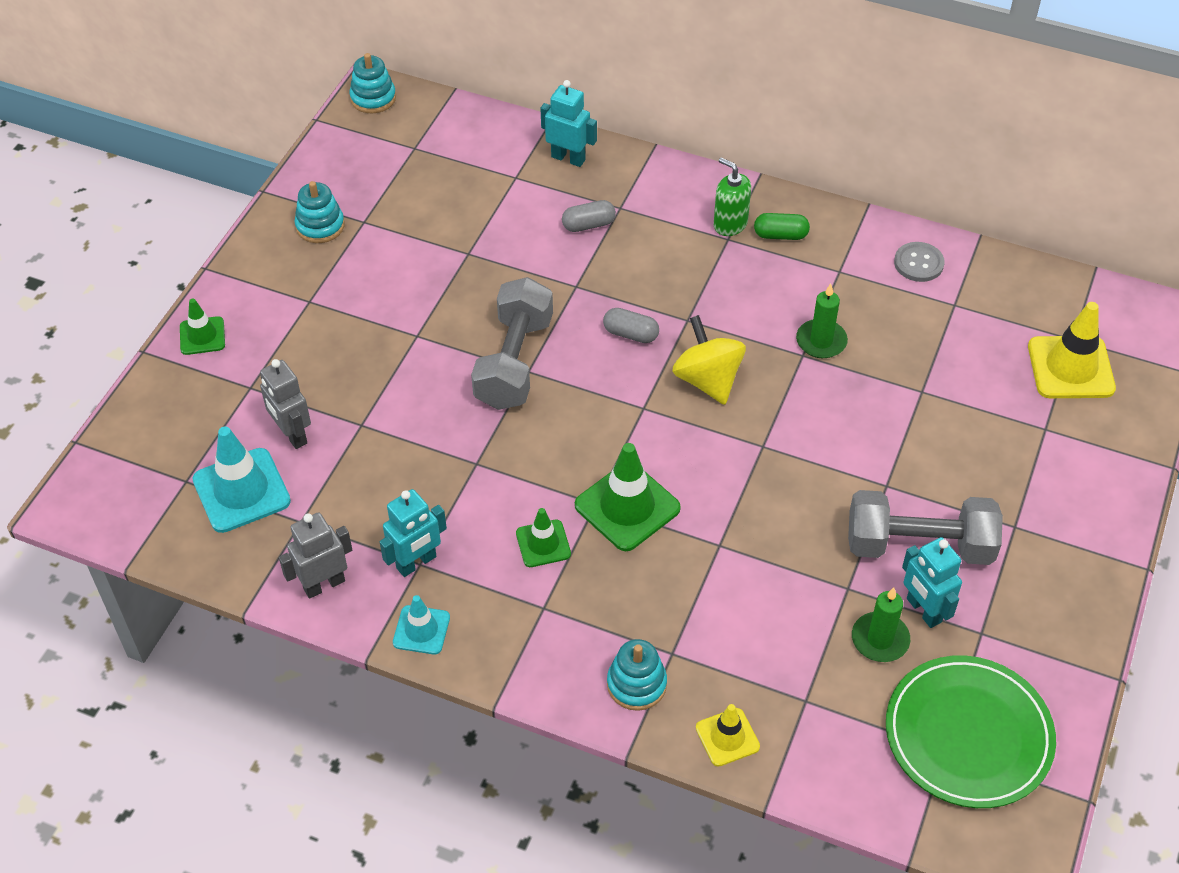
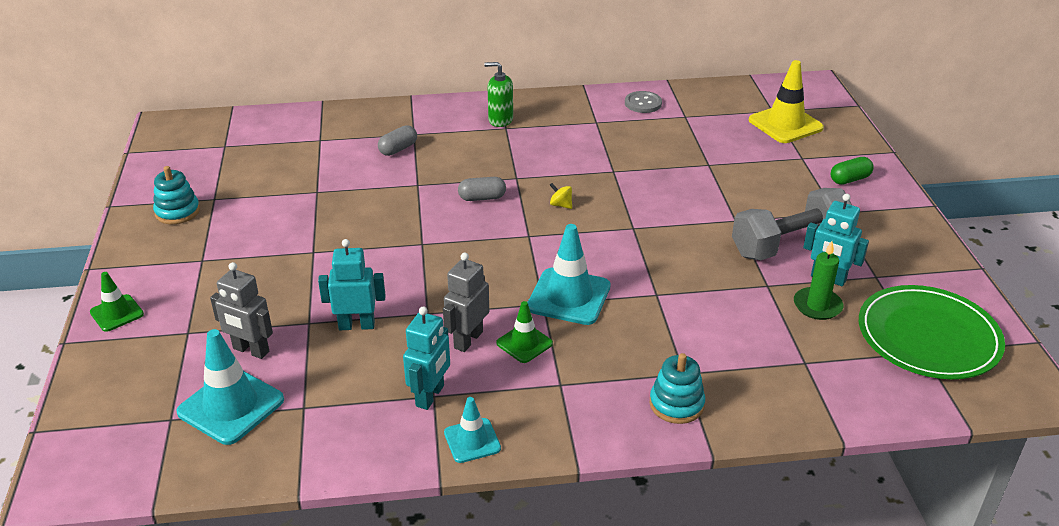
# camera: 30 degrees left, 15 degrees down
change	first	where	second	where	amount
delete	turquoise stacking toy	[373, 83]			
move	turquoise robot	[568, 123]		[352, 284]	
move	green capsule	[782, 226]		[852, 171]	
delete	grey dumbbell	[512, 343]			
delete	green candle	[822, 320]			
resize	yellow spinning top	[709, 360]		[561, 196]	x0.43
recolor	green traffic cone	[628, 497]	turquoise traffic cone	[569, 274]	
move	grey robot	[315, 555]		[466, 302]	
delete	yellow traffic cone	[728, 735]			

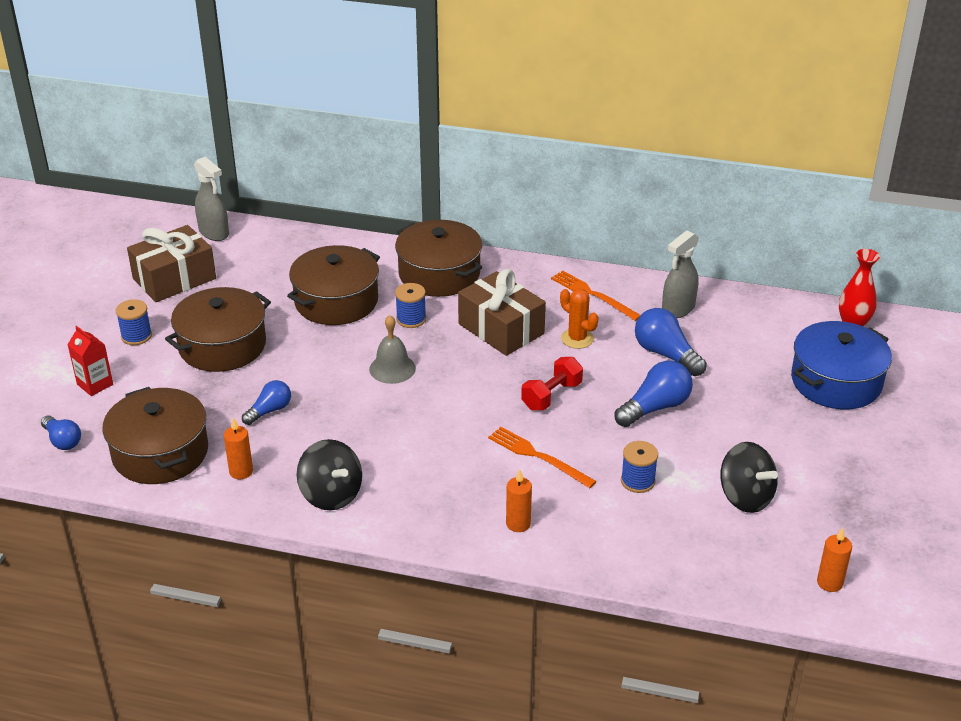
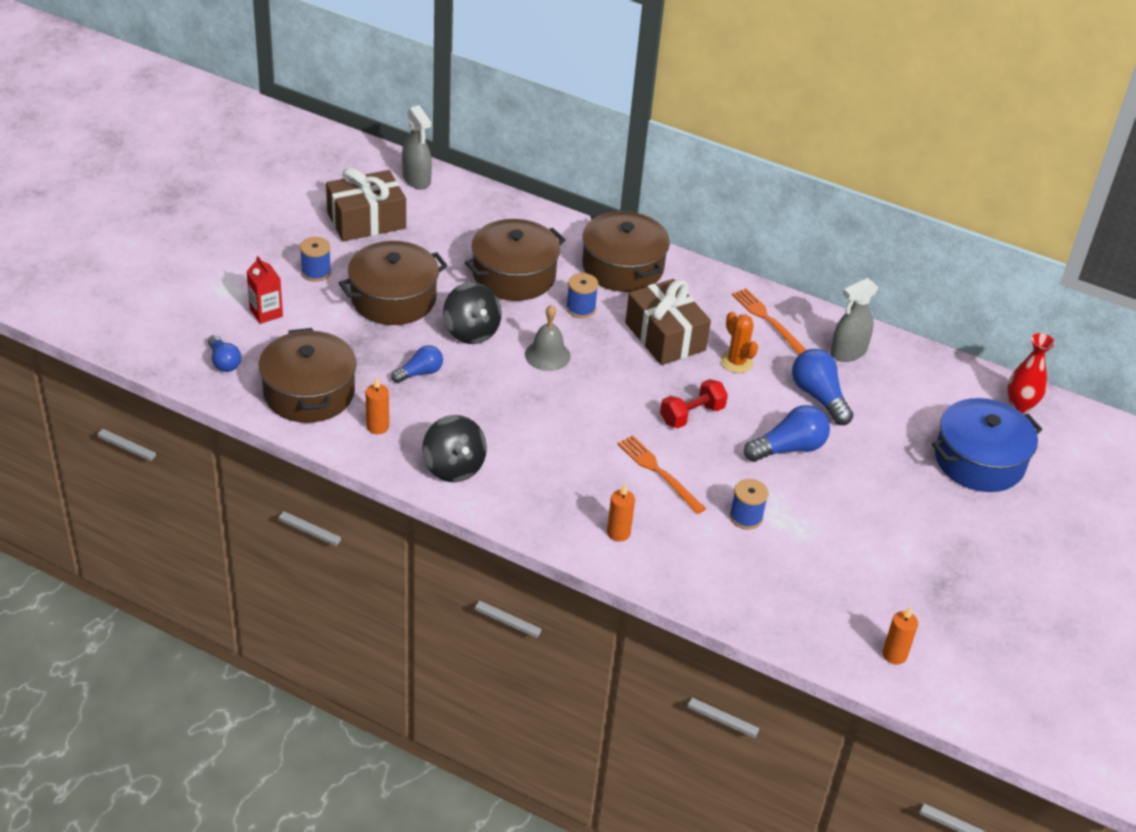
# camera: 10 degrees right, 5 degrees up
change	first	where	second	where	amount
move	black spinning top	[749, 477]		[472, 313]	

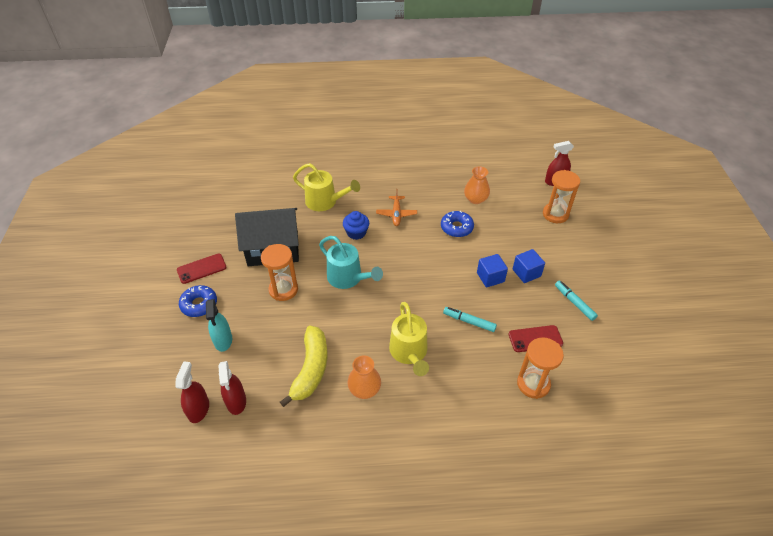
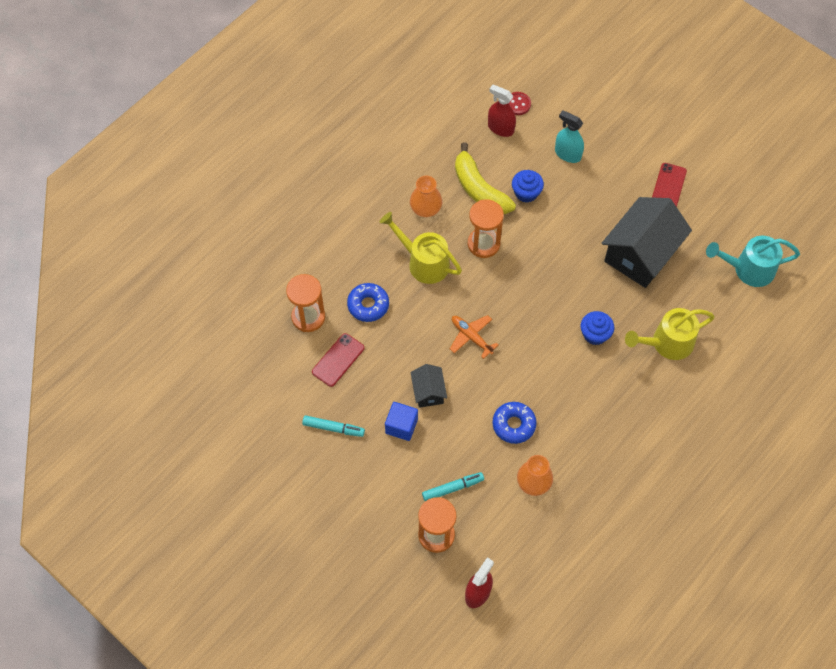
# camera: 135 degrees right, 15 degrees up
change	first	where	second	where	amount
move	orange plane	[396, 207]		[474, 337]	
move	turquoise watering can	[351, 262]		[753, 261]	
move	orange hourglass	[279, 272]		[486, 228]	
replace	blue cube	[492, 270]	black house	[428, 386]	
move	blue donut	[198, 301]		[368, 302]	
move	turquoise marker	[470, 319]		[453, 486]	
replace	red spray bottle	[192, 392]	red button	[520, 103]	
insert			blue cupcake	[528, 186]	

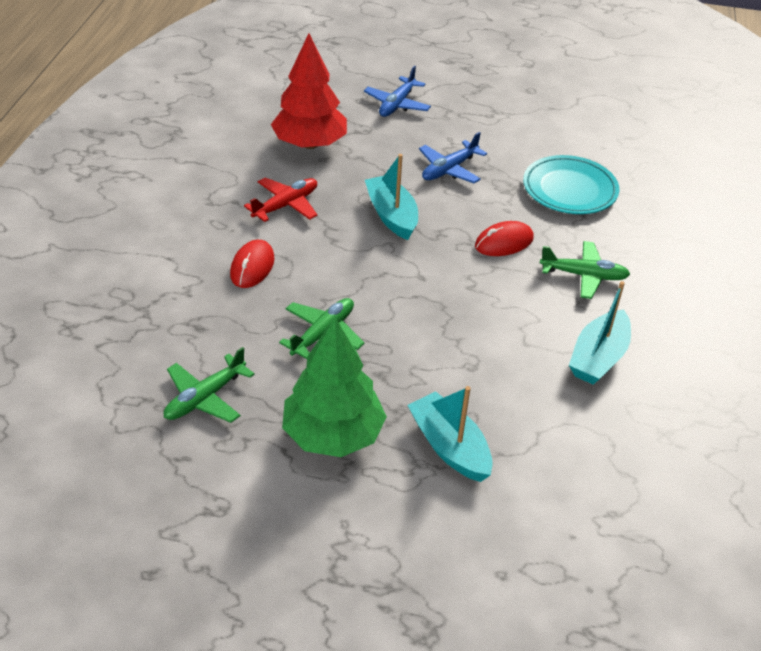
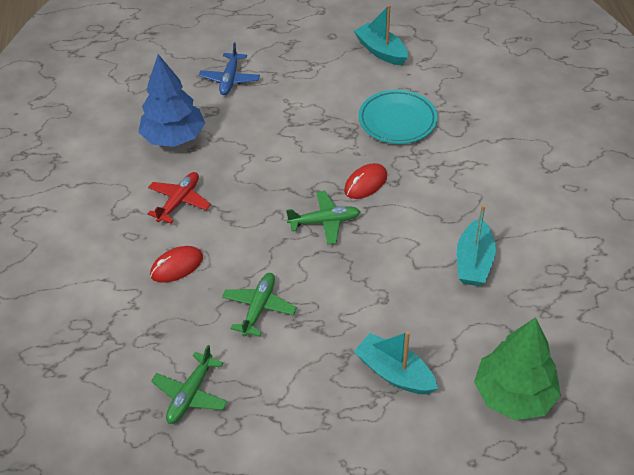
# camera: 15 degrees left, 5 degrees up
change	first	where	second	where	amount
recolor	red tree	[309, 91]	blue tree	[172, 100]	
delete	blue plane	[453, 157]			
move	turquoise boat	[391, 197]		[381, 35]	
rotate	red mouse	[252, 264]		[176, 264]	60 degrees clockwise
move	green plane	[585, 270]		[323, 218]	
move	green tree	[334, 387]		[517, 368]	

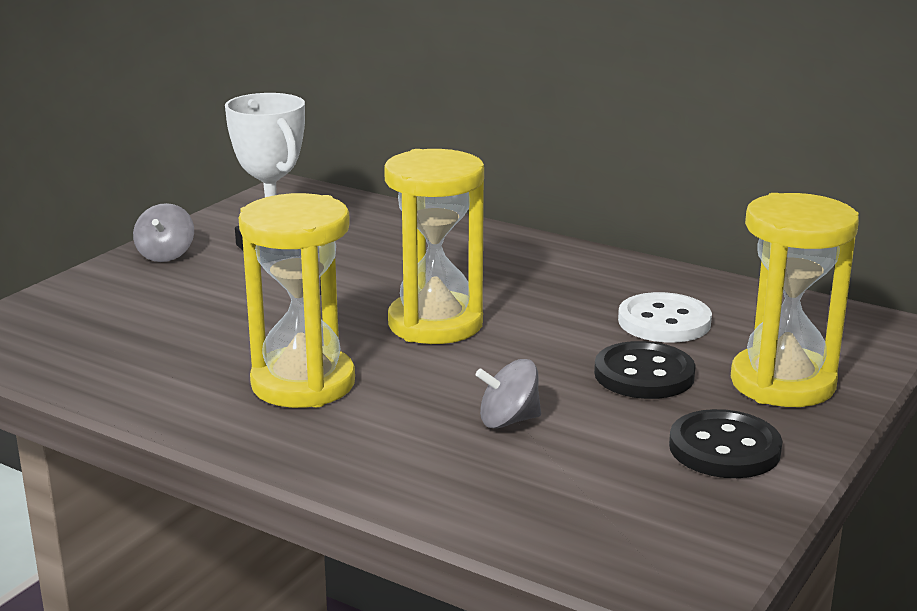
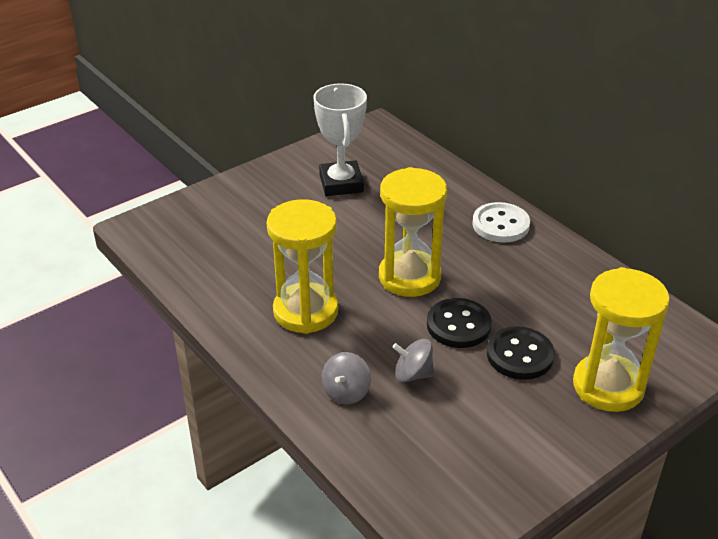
# camera: 20 degrees right, 15 degrees up
change	first	where	second	where	amount
move	grey spinning top	[163, 232]		[346, 378]	
move	white button	[665, 317]		[501, 222]	
move	black button	[726, 443]		[459, 323]	

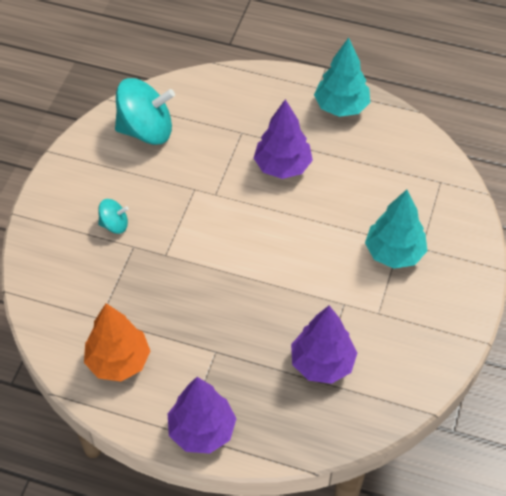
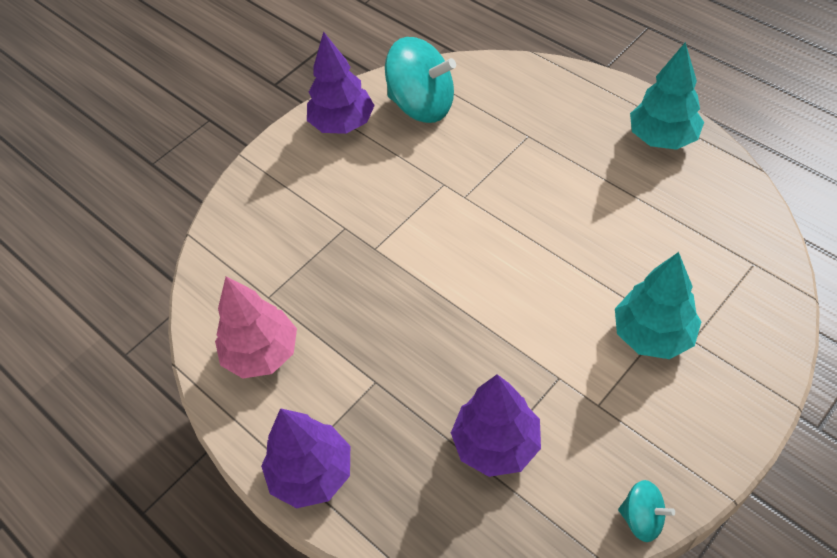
# camera: 30 degrees right, 0 degrees up
change	first	where	second	where	amount
move	purple tree	[283, 139]		[341, 82]	
move	turquoise spinning top	[113, 216]		[646, 511]	
recolor	orange tree	[117, 342]	pink tree	[256, 327]	

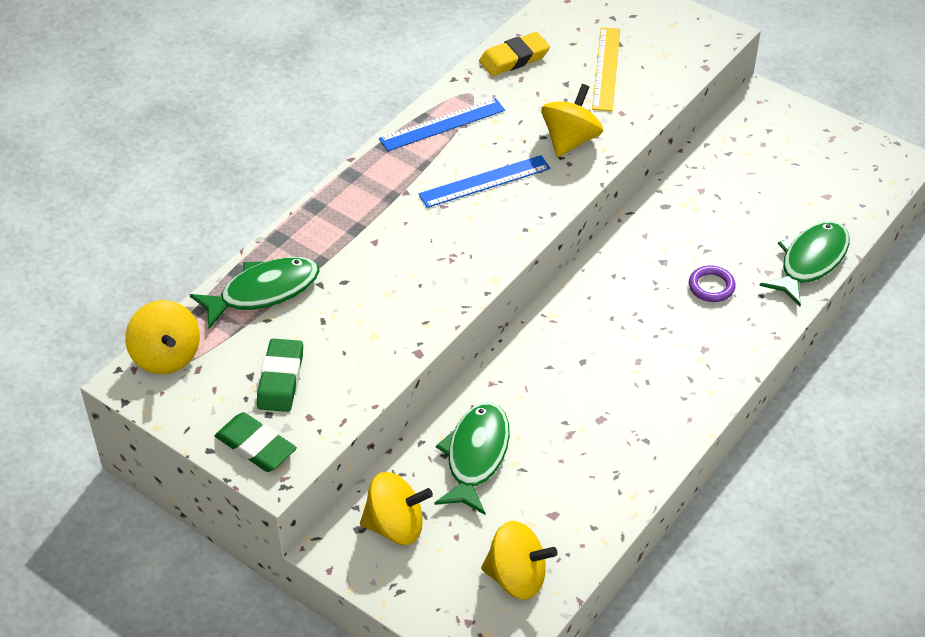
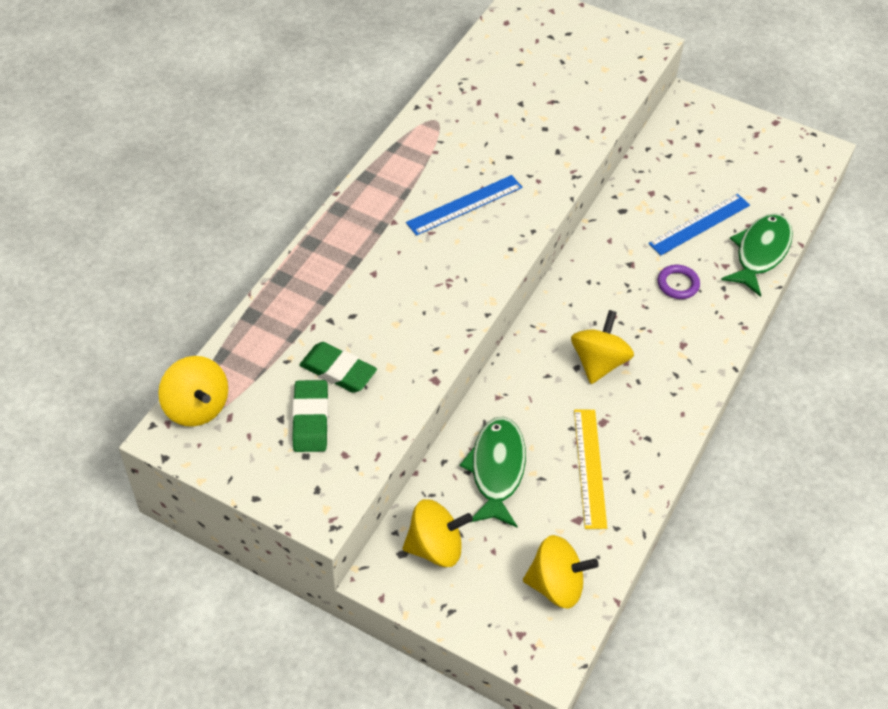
# camera: 10 degrees left, 5 degrees up
change	first	where	second	where	amount
move	yellow ruler	[606, 69]		[590, 469]	
delete	yellow eraser	[514, 54]			
move	yellow spinning top	[572, 120]		[602, 347]	
move	blue ruler	[442, 124]		[699, 224]	
delete	green fish	[254, 293]			
move	green eraser	[256, 442]		[338, 367]	

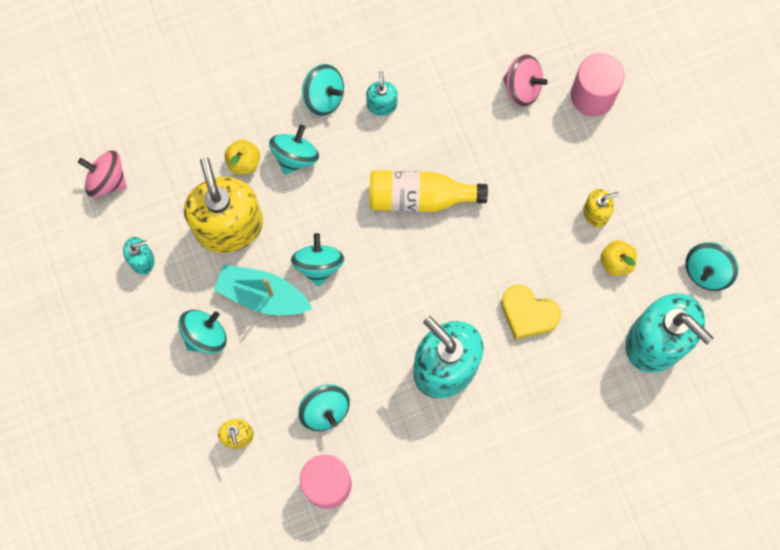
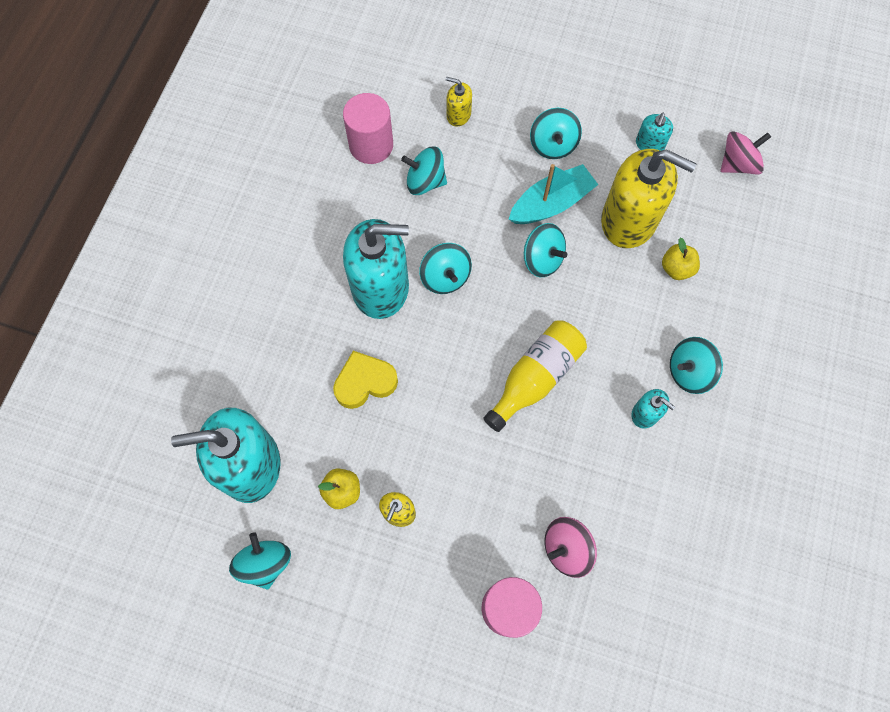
# camera: 130 degrees right, 5 degrees down
change	first	where	second	where	amount
move	turquoise spinning top	[294, 150]		[445, 268]	

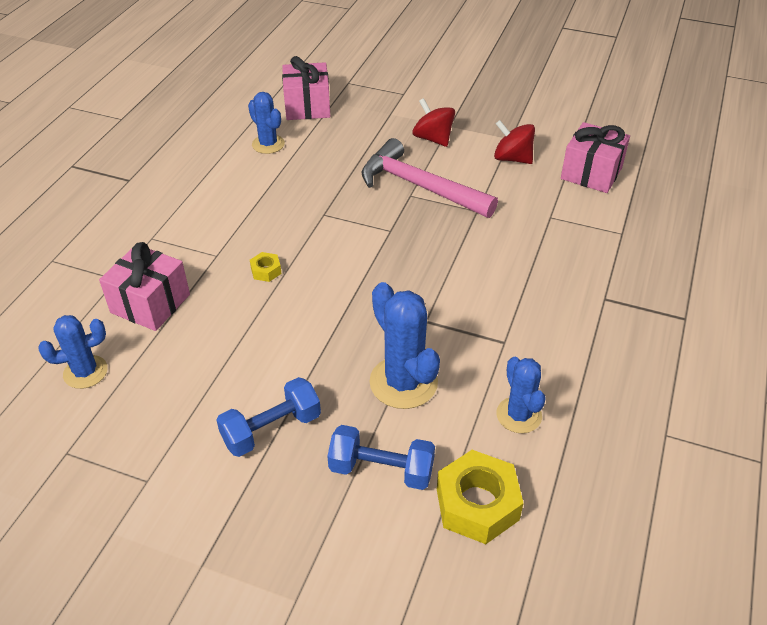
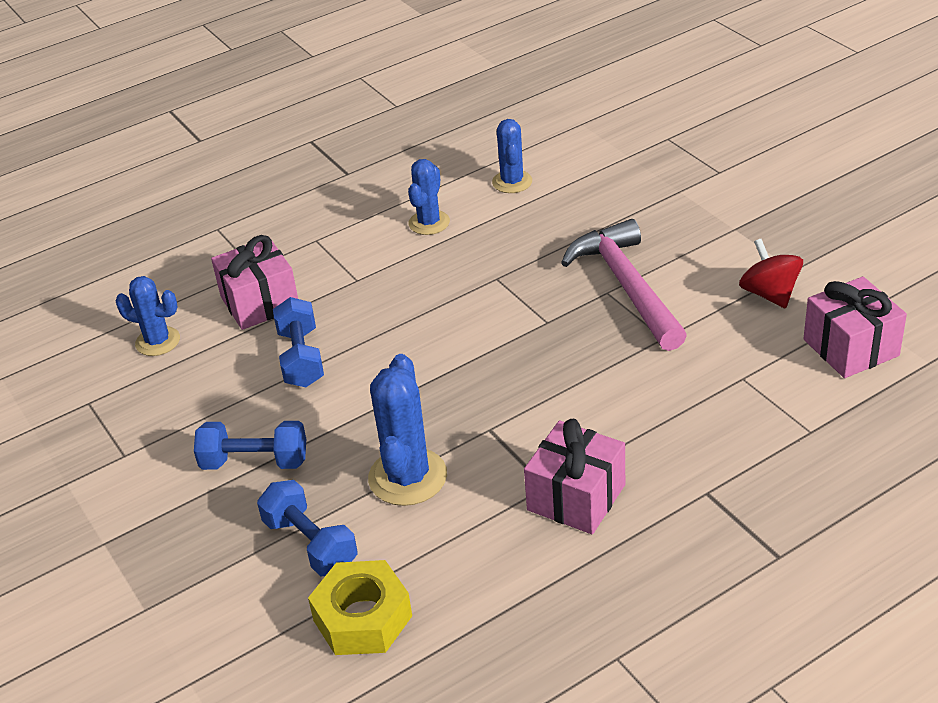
# camera: 40 degrees right, 5 degrees down
change	first	where	second	where	amount
move	pink gift	[306, 88]		[574, 476]	
delete	red spinning top	[434, 122]			
delete	yellow nut	[266, 267]			
move	blue cactus	[521, 395]		[429, 197]	
insert			blue dumbbell	[298, 342]	

